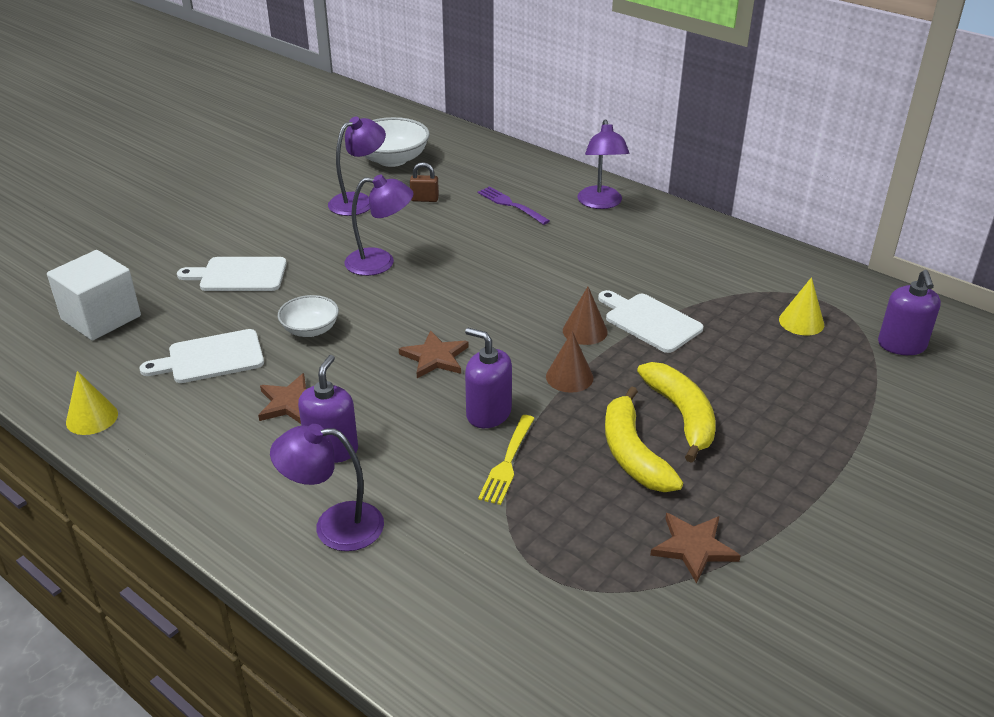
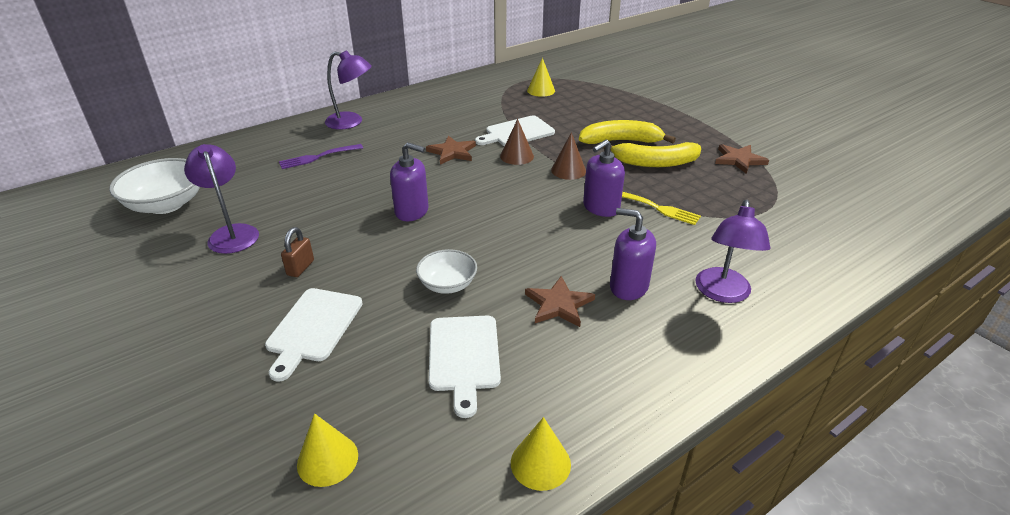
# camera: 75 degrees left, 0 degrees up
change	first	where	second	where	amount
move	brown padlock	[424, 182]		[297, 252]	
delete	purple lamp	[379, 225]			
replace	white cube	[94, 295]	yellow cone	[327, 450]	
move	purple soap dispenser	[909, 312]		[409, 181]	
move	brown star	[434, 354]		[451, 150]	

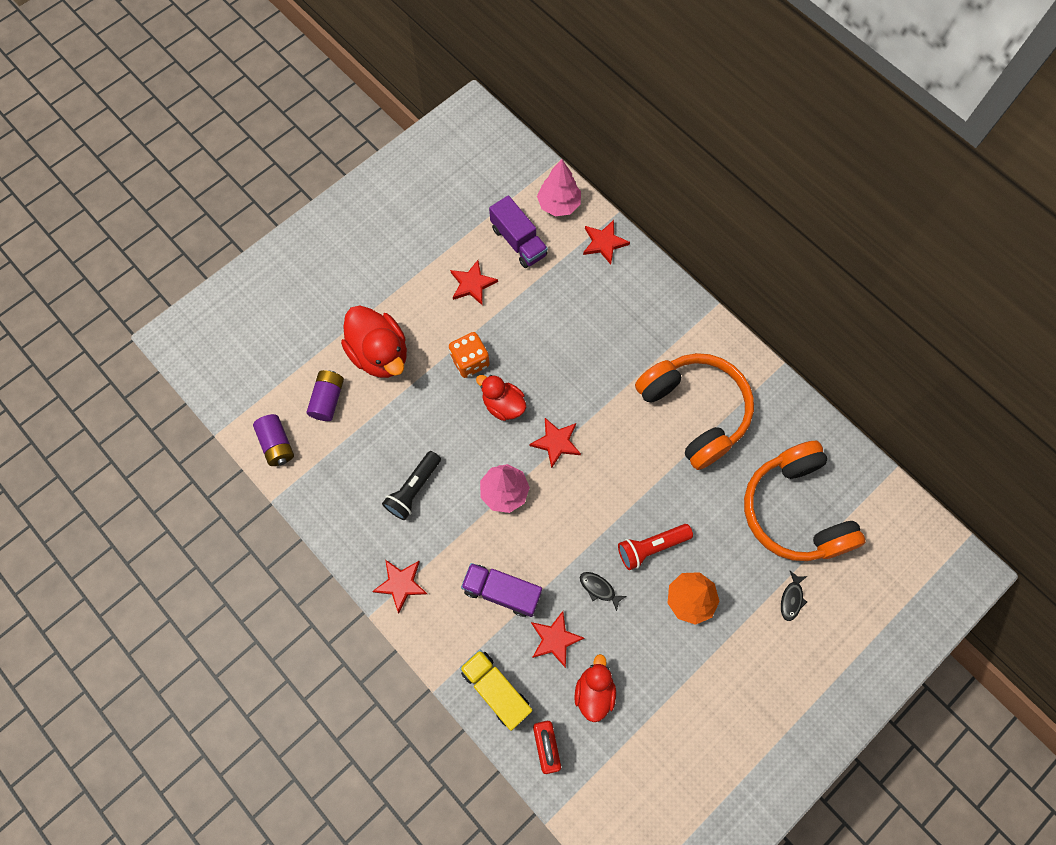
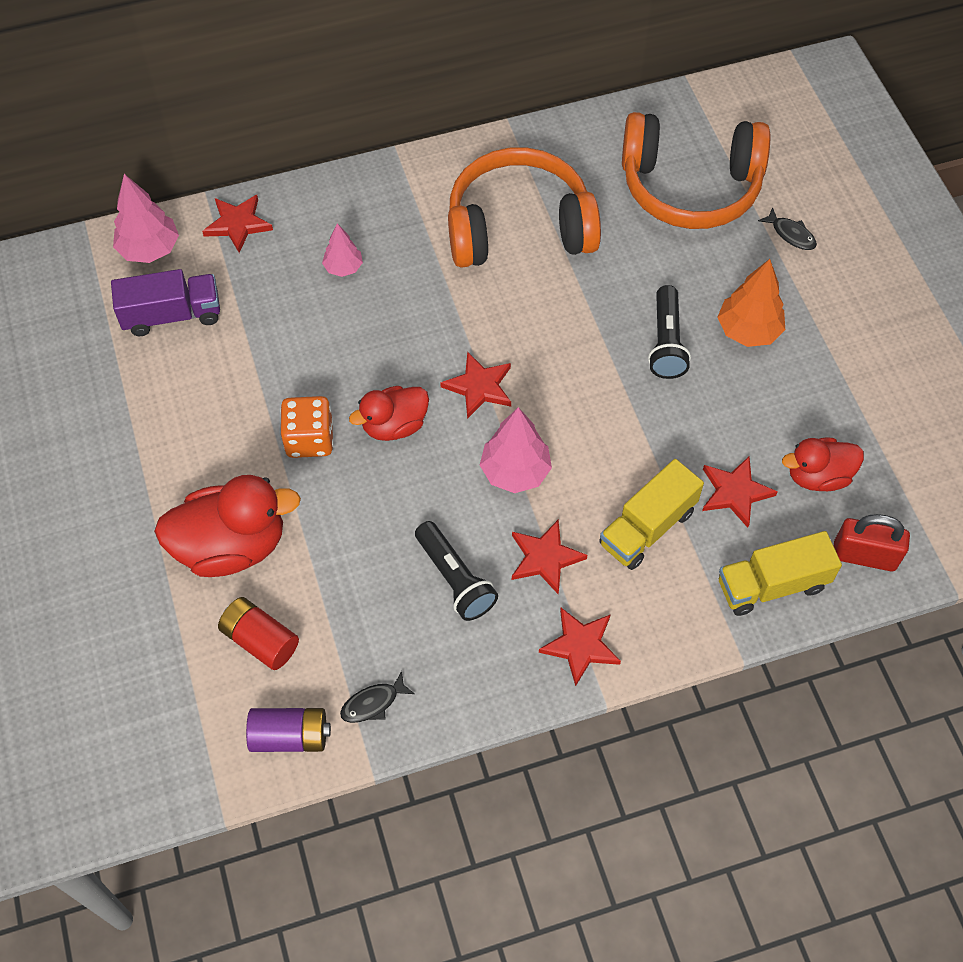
# camera: 65 degrees left, 10 degrees down
change	first	where	second	where	amount
move	red star	[474, 283]		[549, 557]	
recolor	purple battery	[325, 395]	red battery	[258, 633]	
recolor	red flashlight	[655, 547]	black flashlight	[669, 332]	
recolor	purple truck	[501, 590]	yellow truck	[651, 514]	
move	black fish	[603, 591]		[377, 697]	
rotate	red duck	[595, 688]		[823, 464]	45 degrees counterclockwise
insert			pink tree	[342, 250]	

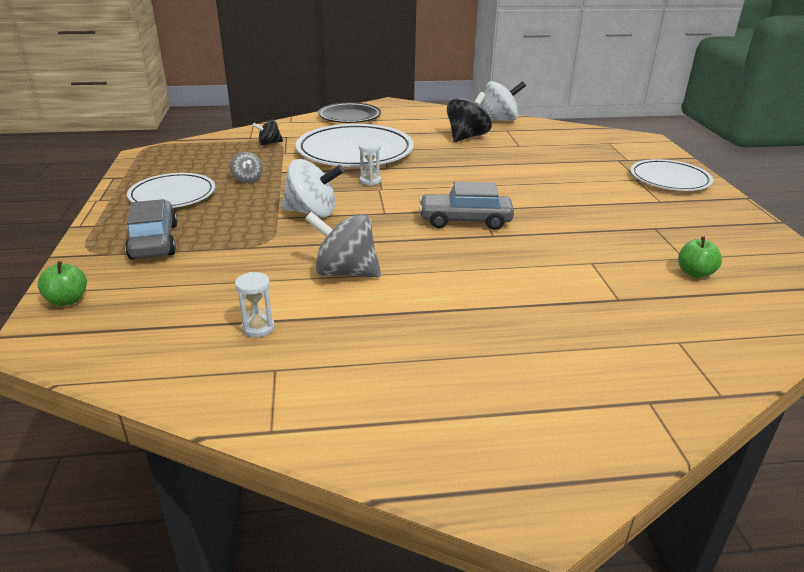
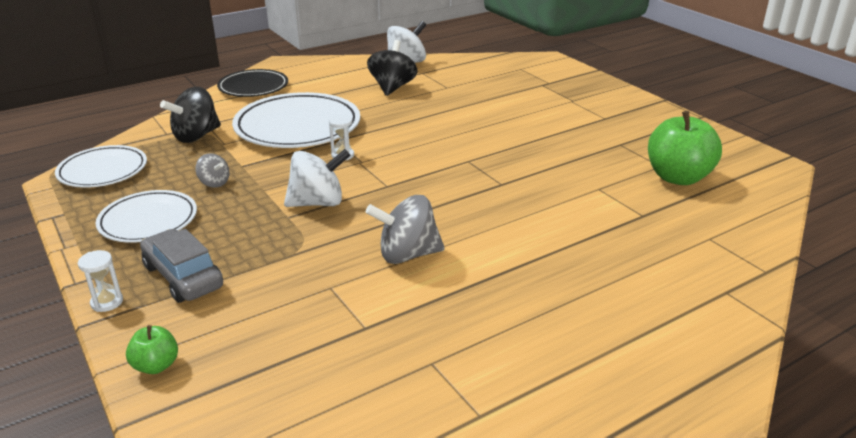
# camera: 25 degrees left, 0 degrees up
change	first	where	second	where	amount
resize	black spinning top	[267, 132]		[190, 115]	x1.82
move	white plate	[671, 175]		[101, 166]	
delete	grey car	[466, 206]			
resize	green apple	[700, 257]		[685, 148]	x2.06
move	white hourglass	[255, 304]		[100, 281]	

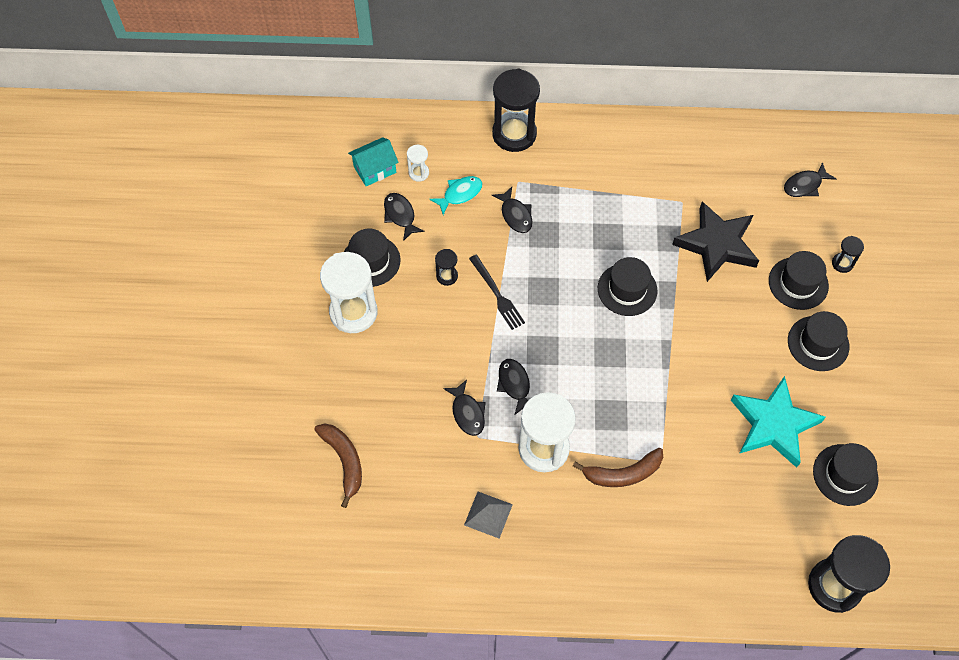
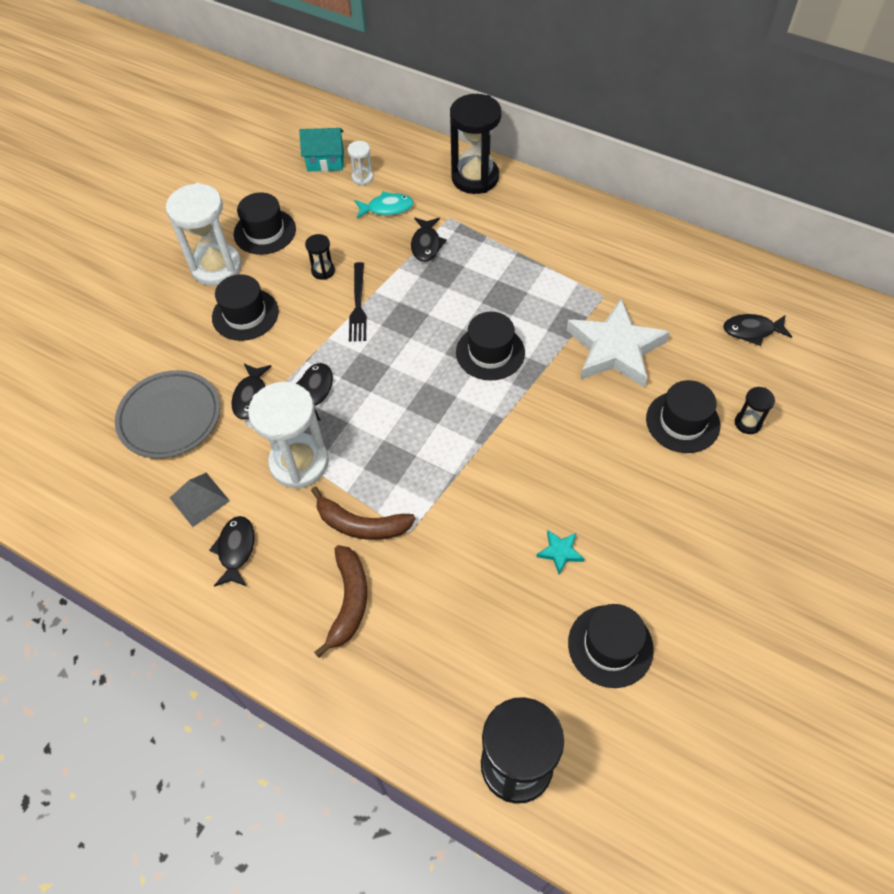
# camera: 30 degrees right, 5 degrees down
change	first	where	second	where	amount
move	black fish	[404, 217]		[232, 551]	
recolor	black star	[715, 241]	white star	[618, 343]	
move	black hat	[818, 341]		[245, 307]	
resize	turquoise star	[778, 422]		[560, 552]	x0.40
move	brown banana	[338, 466]		[340, 601]	
insert			grey plate	[167, 414]	

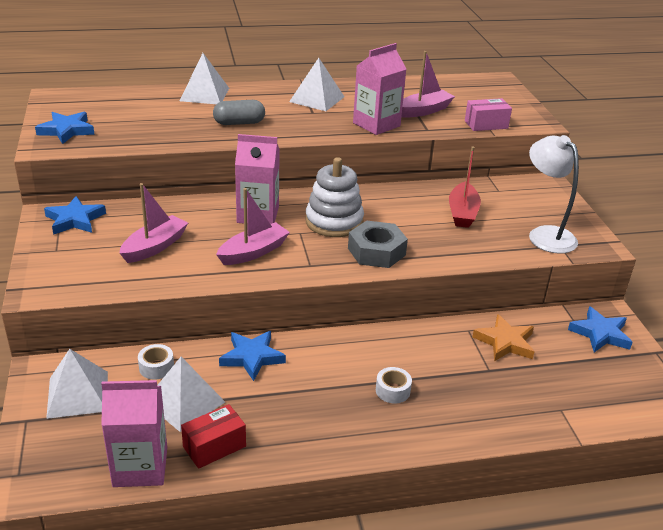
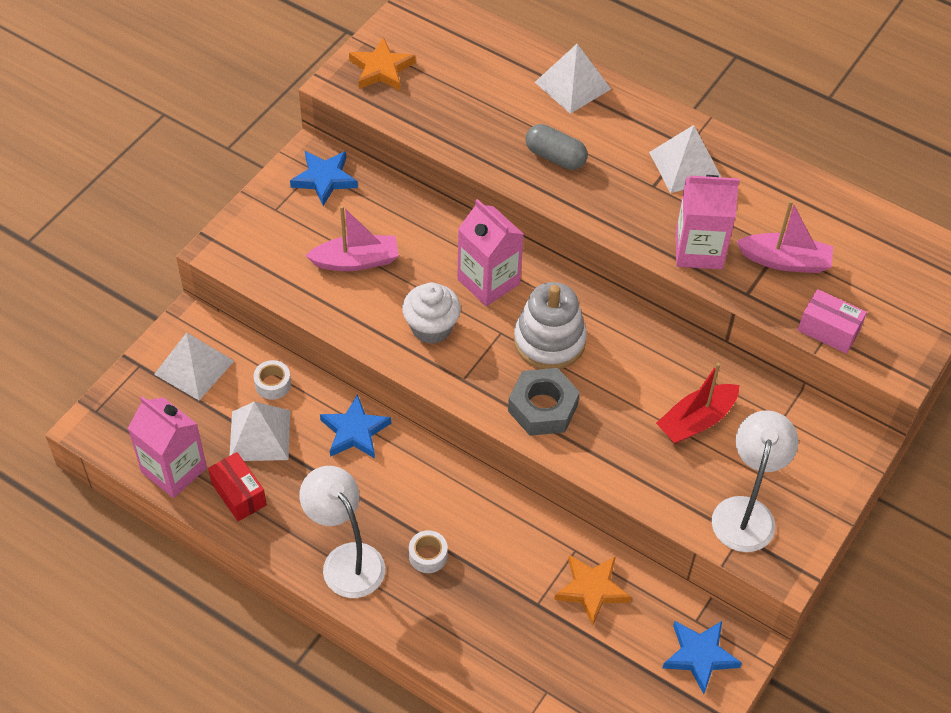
# camera: 45 degrees right, 20 degrees up
change	first	where	second	where	amount
recolor	blue star	[65, 128]	orange star	[382, 63]	
replace	pink boat	[253, 226]	white cupcake	[431, 313]	
rotate	red box	[213, 436]		[237, 486]	45 degrees clockwise
insert			white lamp	[342, 532]	

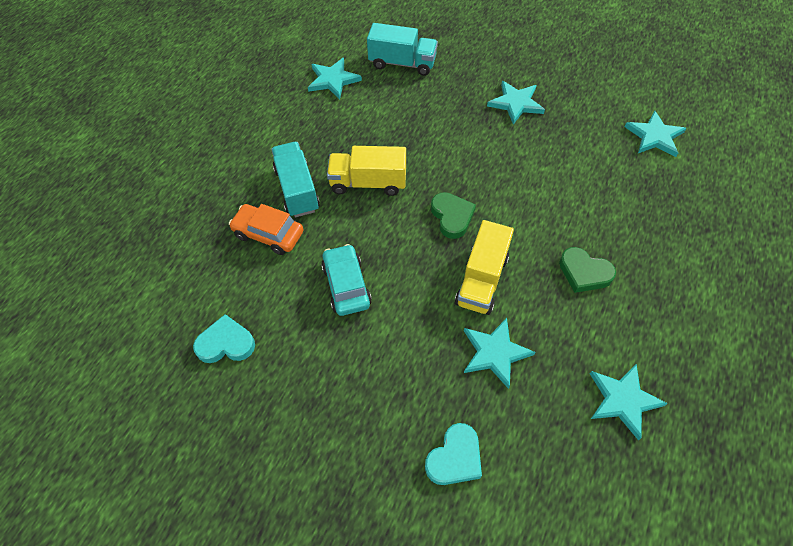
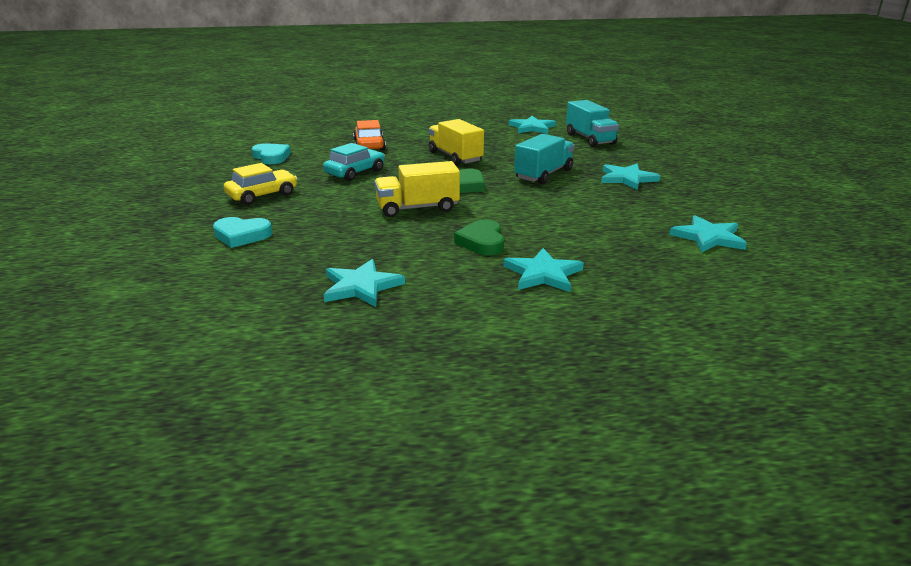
# camera: 55 degrees right, 30 degrees down
change	first	where	second	where	amount
move	turquoise truck	[295, 179]		[544, 159]	
move	turquoise star	[499, 353]		[543, 270]	
insert			yellow car	[260, 184]	

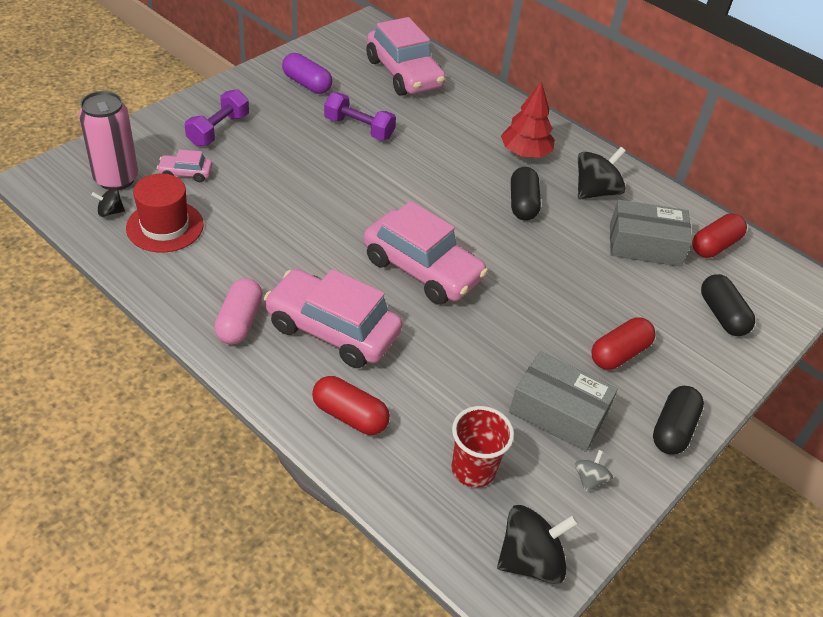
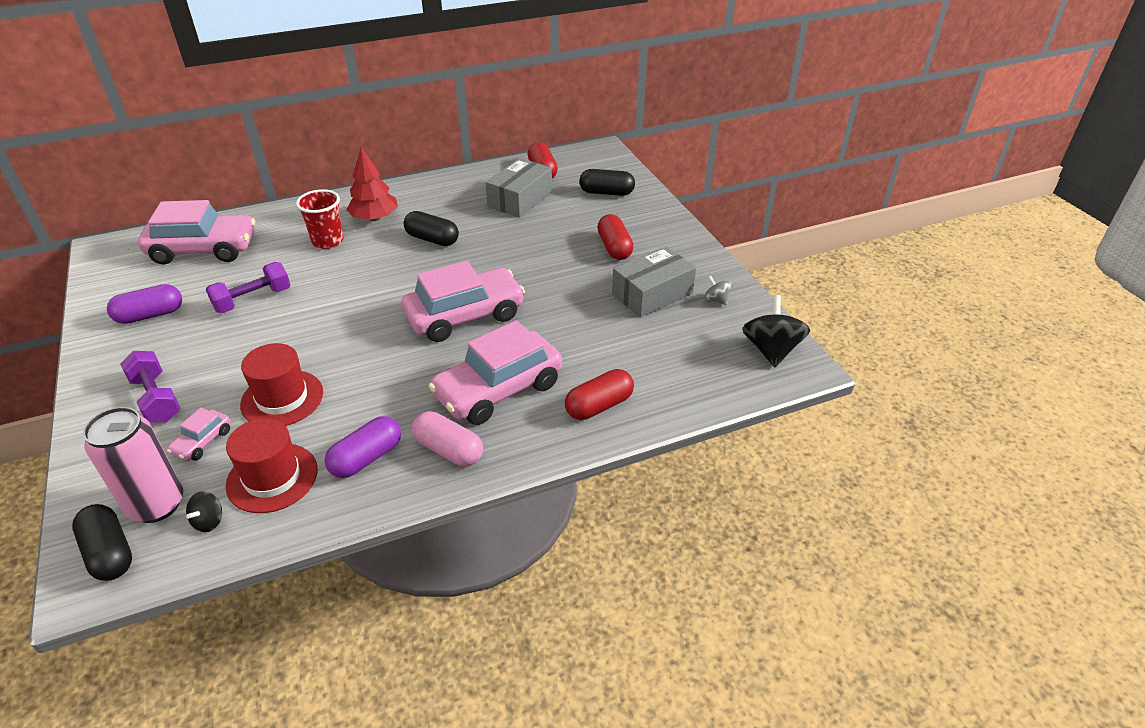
# camera: 60 degrees left, 5 degrees down
change	first	where	second	where	amount
delete	black spinning top	[602, 173]			
move	black capsule	[678, 420]		[102, 542]	
move	red cup	[482, 446]		[320, 219]	
insert			red hat	[281, 384]	
insert			purple capsule	[362, 447]	

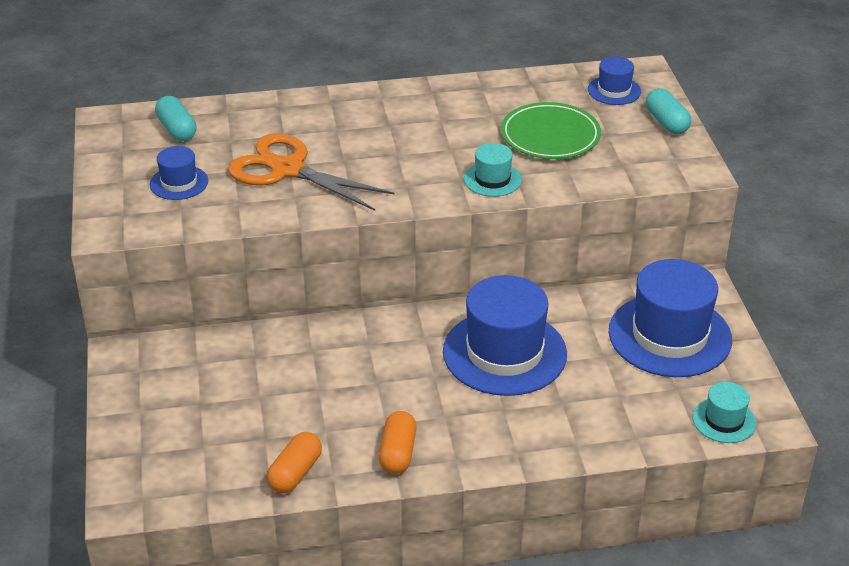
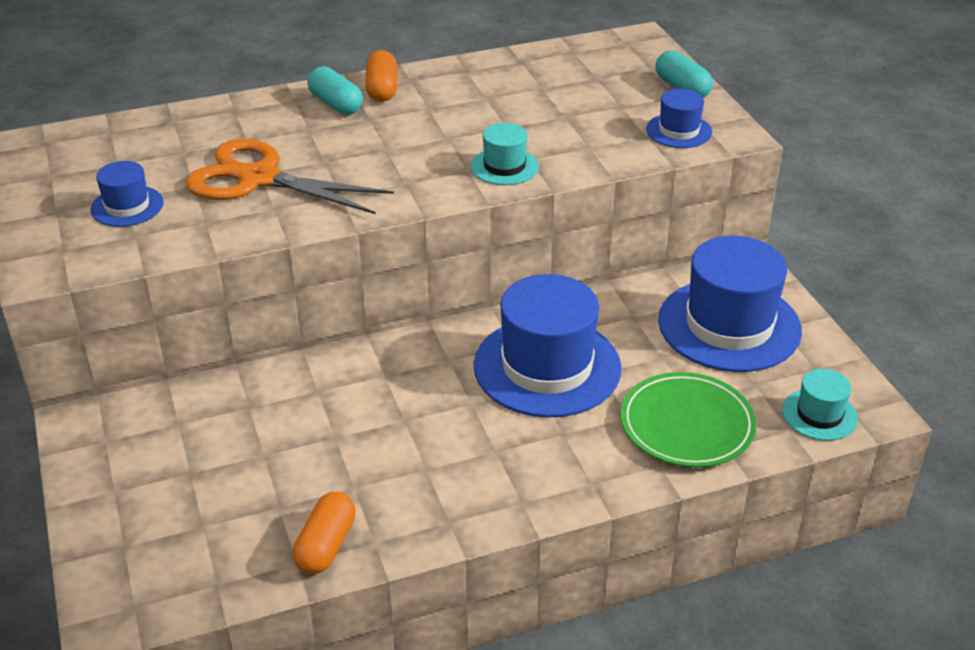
# camera: 10 degrees left, 0 degrees up
change	first	where	second	where	amount
move	blue hat	[614, 81]		[679, 118]	
move	turquoise capsule	[176, 118]		[335, 90]	
move	green plate	[551, 130]		[689, 419]	
move	orange capsule	[398, 442]		[381, 76]	

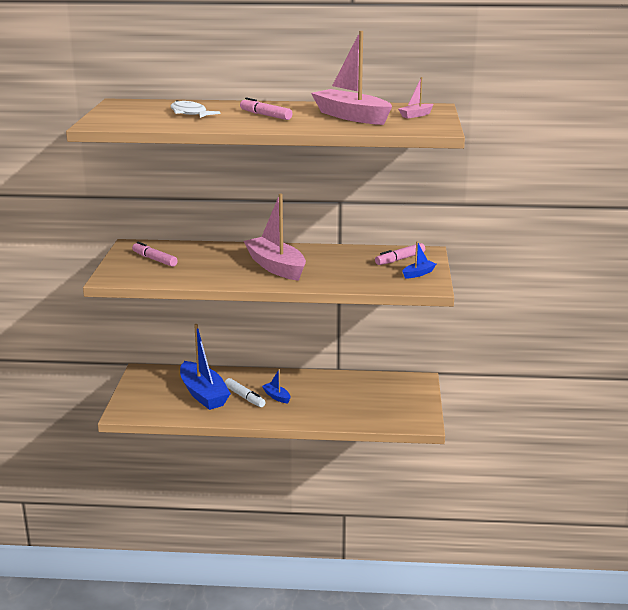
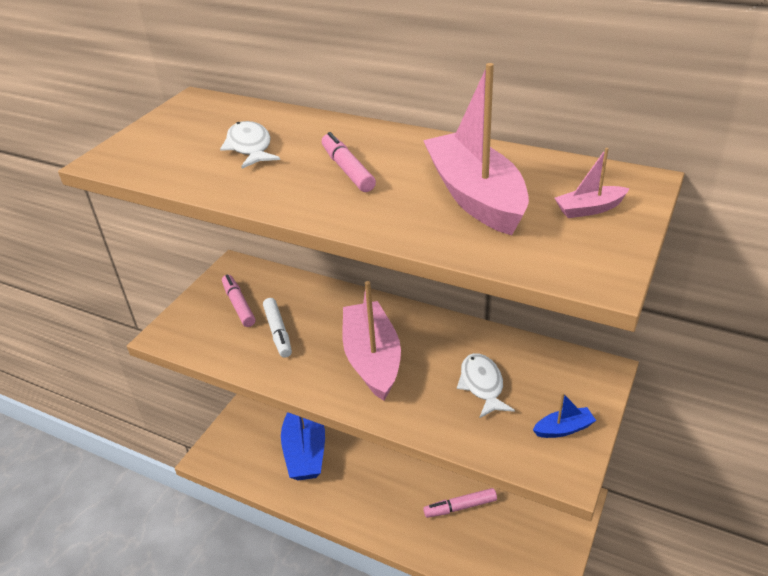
# camera: 25 degrees right, 15 degrees up
change	first	where	second	where	amount
move	pink marker	[400, 254]		[460, 503]	
delete	blue boat	[276, 386]			
move	white marker	[245, 392]		[277, 328]	
insert			white fish	[486, 385]	

